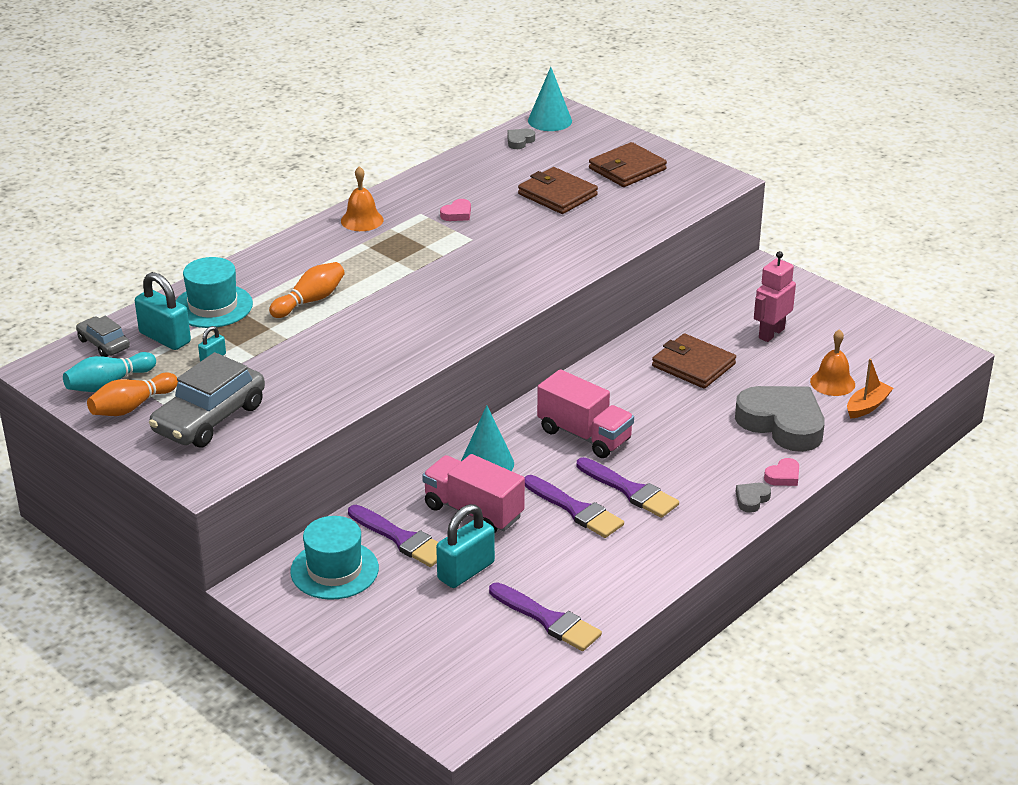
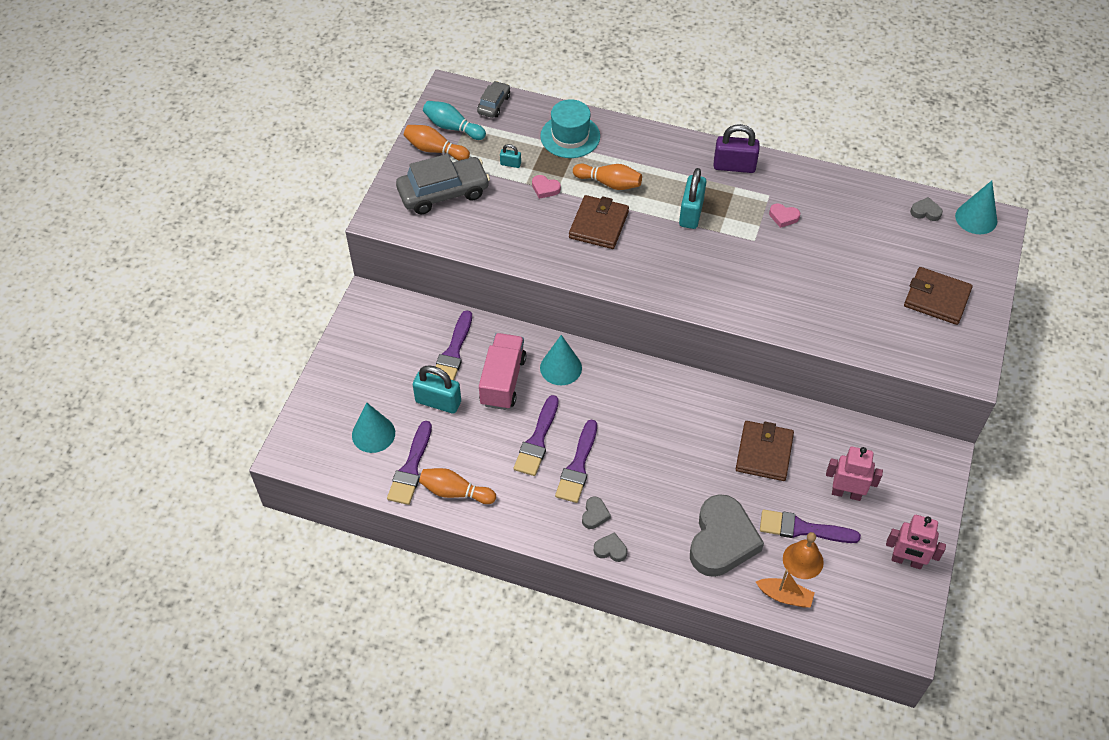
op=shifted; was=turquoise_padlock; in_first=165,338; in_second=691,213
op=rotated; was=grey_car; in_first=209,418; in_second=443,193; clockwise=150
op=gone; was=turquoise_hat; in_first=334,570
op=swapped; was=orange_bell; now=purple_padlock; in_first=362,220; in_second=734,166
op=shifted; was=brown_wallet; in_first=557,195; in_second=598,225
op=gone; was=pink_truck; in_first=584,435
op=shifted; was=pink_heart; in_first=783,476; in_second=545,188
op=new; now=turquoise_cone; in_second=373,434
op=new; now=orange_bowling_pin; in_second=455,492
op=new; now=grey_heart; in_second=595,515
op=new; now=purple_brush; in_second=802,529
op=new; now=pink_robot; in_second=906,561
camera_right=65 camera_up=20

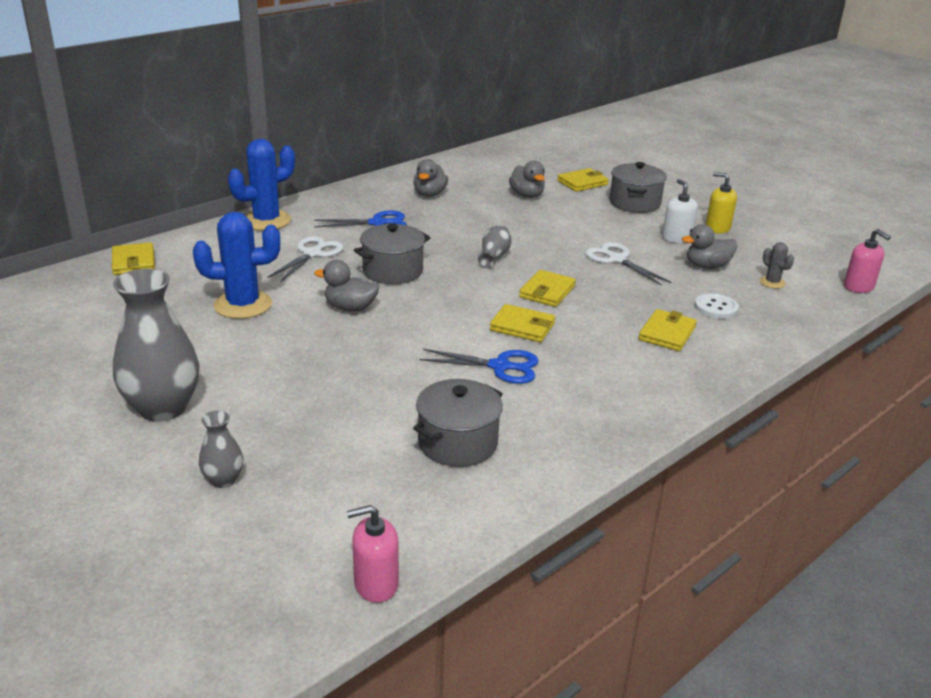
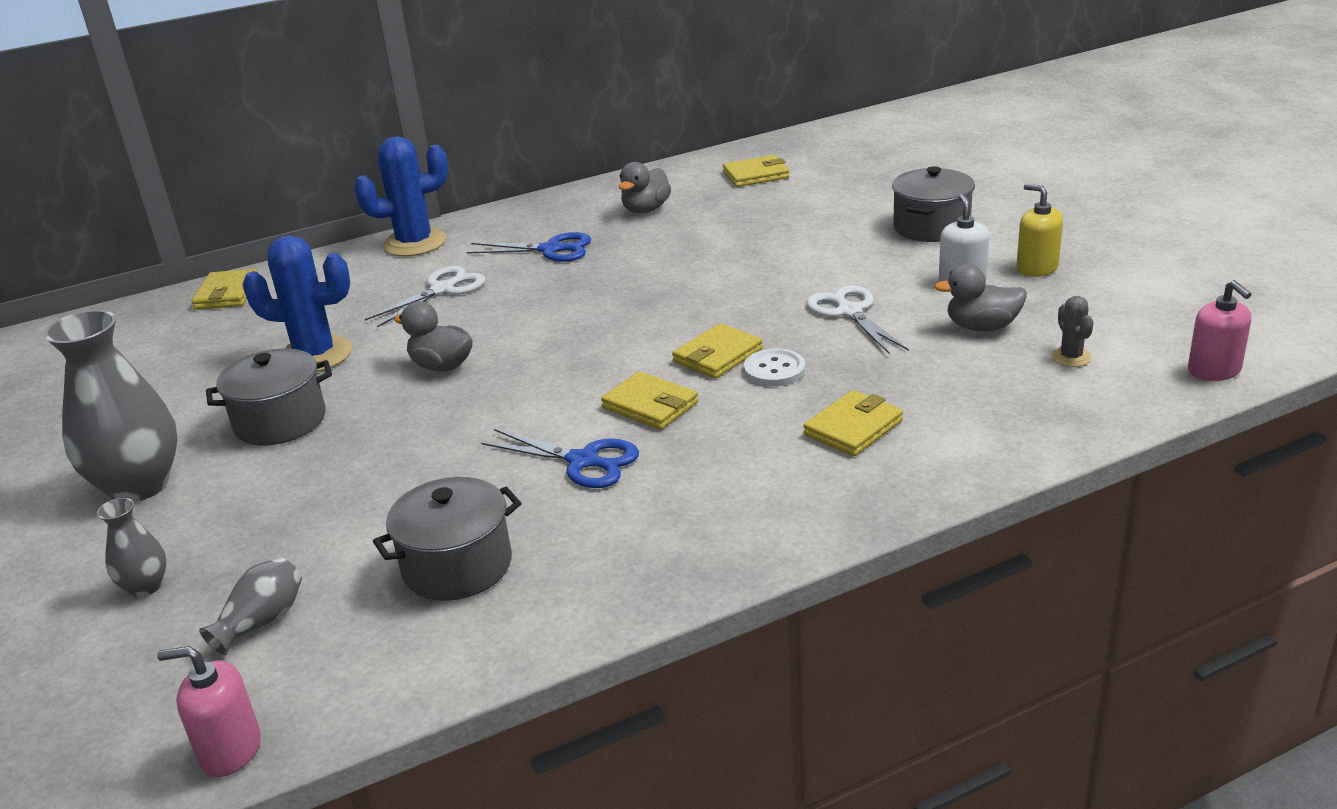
op=shifted; was=grey_pot; in_first=392,271; in_second=280,421
op=shifted; was=grey_vase; in_first=494,256; in_second=262,621
op=gone; was=grey_duck; in_first=527,195
op=shifted; was=yellow_wallet; in_first=582,183; in_second=756,175
op=shifted; was=white_button; in_first=716,308; in_second=774,370
camera_right=20 camera_up=0

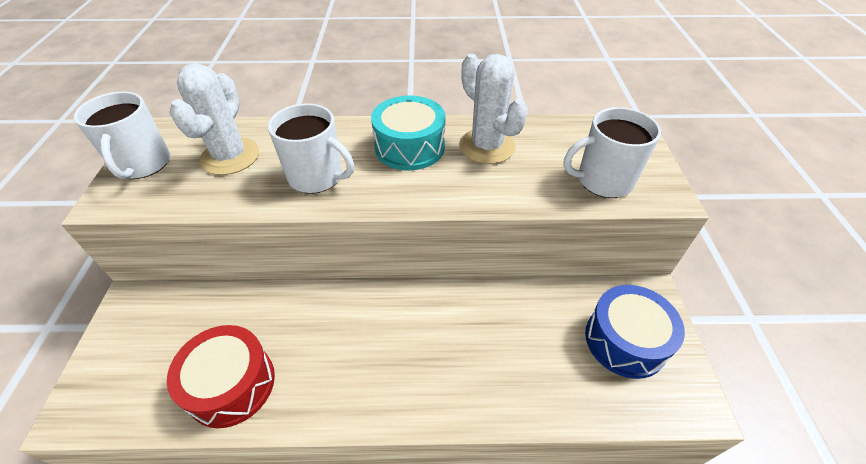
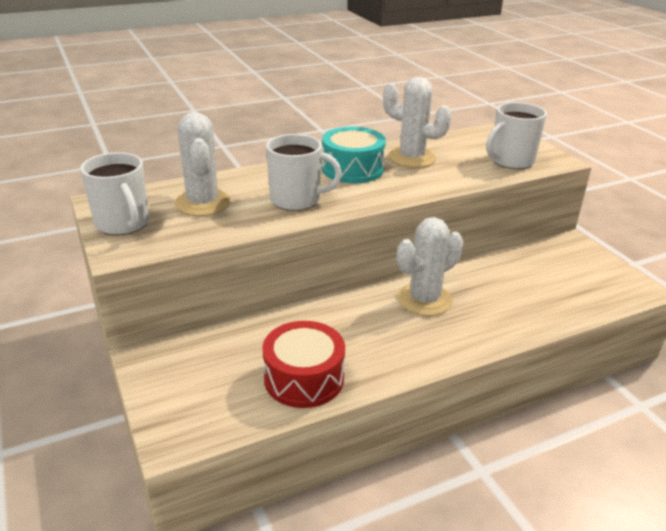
op=gone; was=blue_drum; in_first=625,340
op=new; now=white_cactus; in_second=424,299
camera_right=-25 camera_up=-15

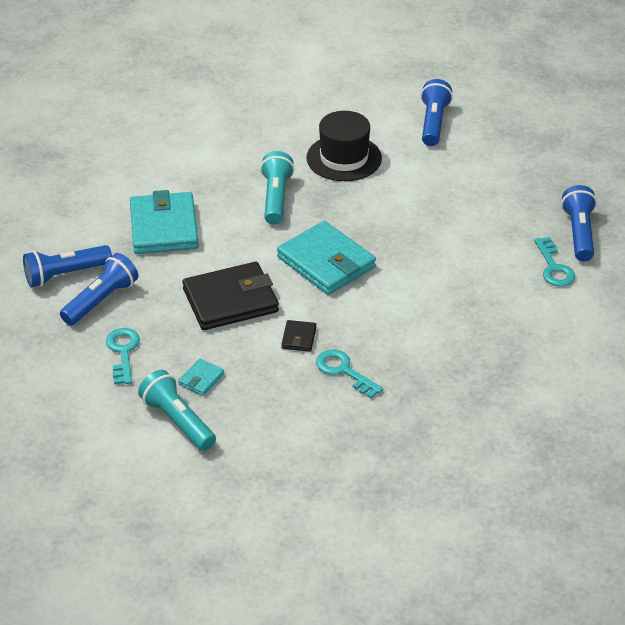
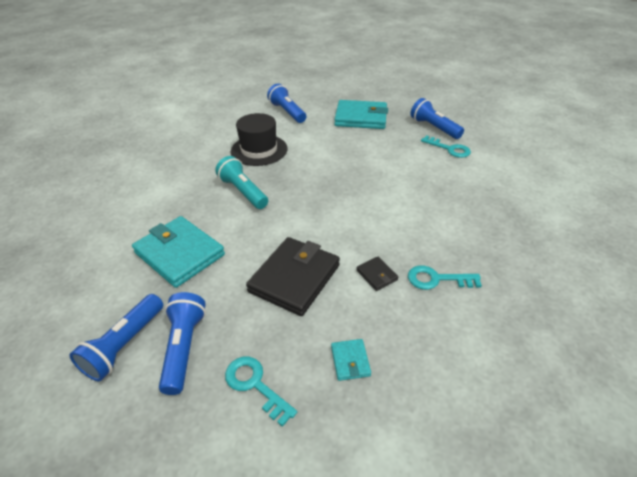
op=gone; was=turquoise_flashlight; in_first=177,421
op=shifted; was=turquoise_wallet; in_first=326,262; in_second=361,118
camera_right=-40 camera_up=0

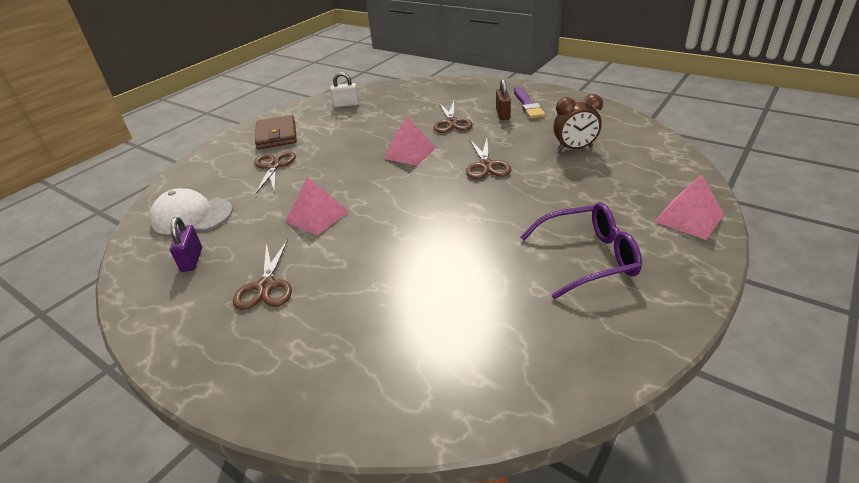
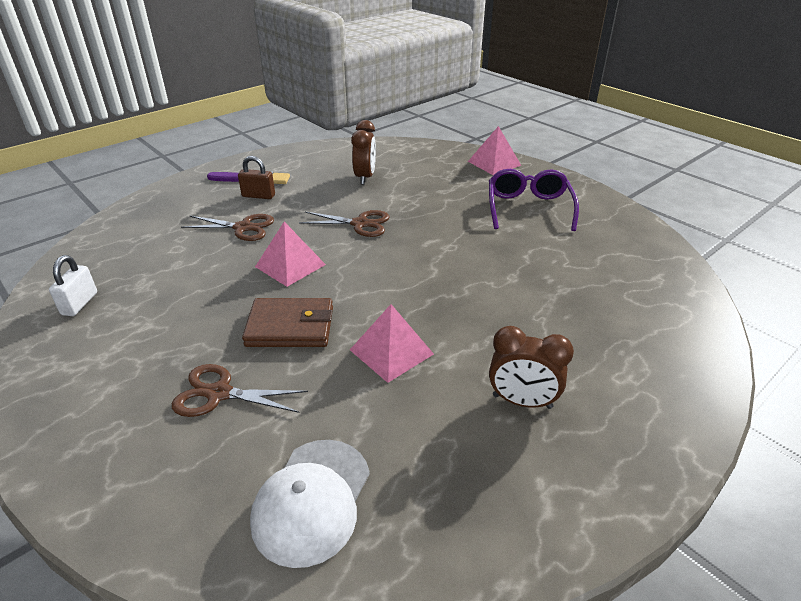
op=gone; was=purple_padlock; in_first=192,260
op=swapped; was=brown_scissors; now=brown_clock; in_first=266,286; in_second=522,401
op=shifted; was=brown_wallet; in_first=276,135; in_second=290,327
camera_right=-80 camera_up=0

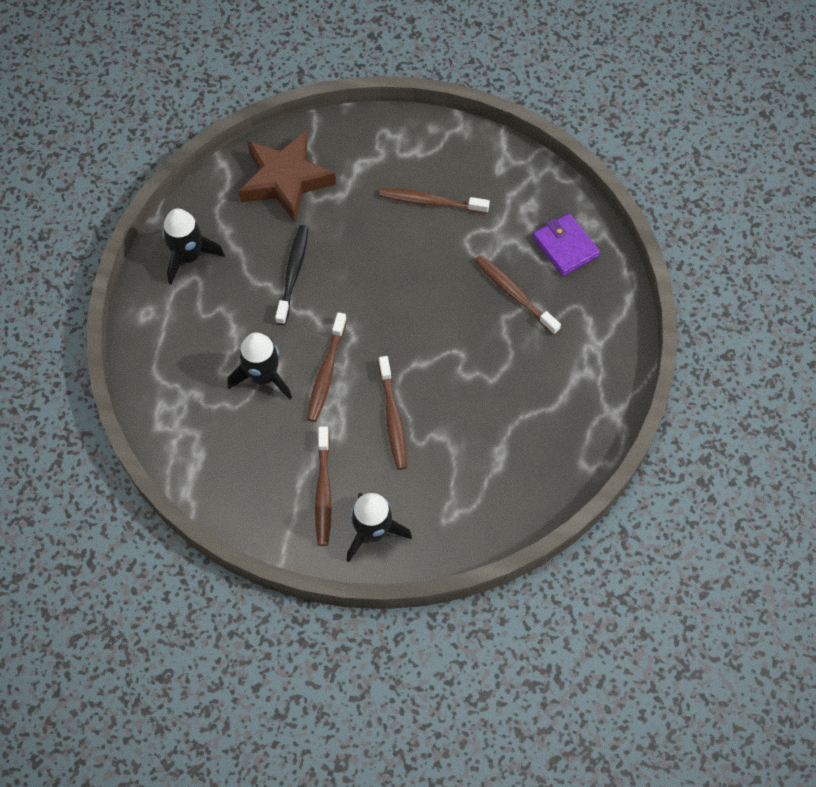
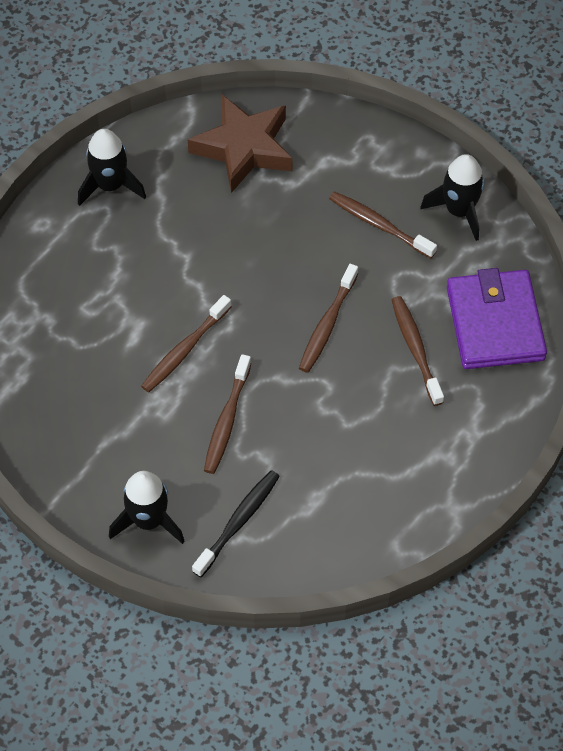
op=shifted; was=black_rocket; in_first=263,376; in_second=458,211
op=shifted; was=black_toothbrush; in_first=293,273; in_second=238,522
op=shifted; was=brown_toothbrush; in_first=323,491; in_second=327,324
op=scaled; was=purple_wallet; in_first=565,246; in_second=495,323; ratio=1.62
camera_right=25 camera_up=-5

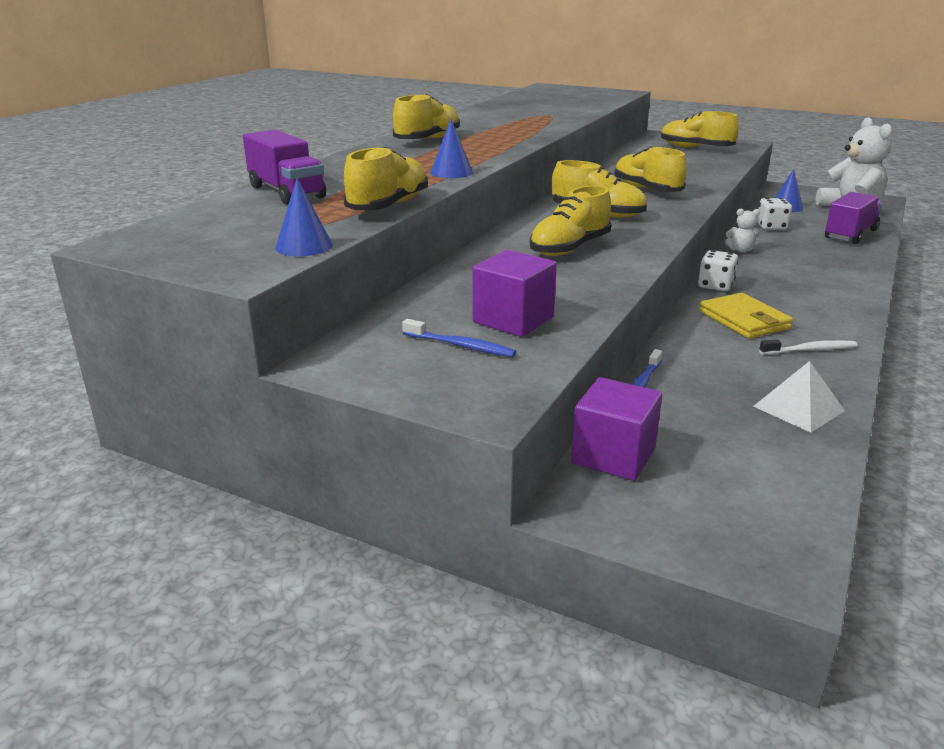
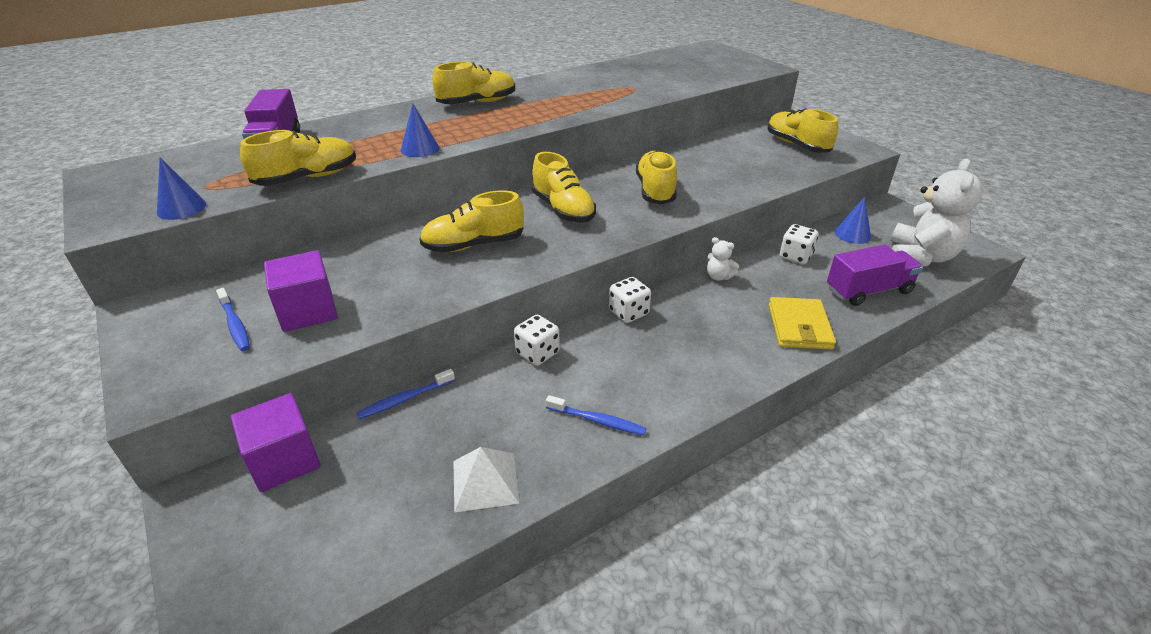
op=shifted; was=yellow_wallet; in_first=744,320; in_second=799,327
op=repainted; was=white_toothbrush; now=blue_toothbrush; in_first=810,350; in_second=597,420
op=new; now=white_dice; in_second=537,353
camera_right=30 camera_up=10

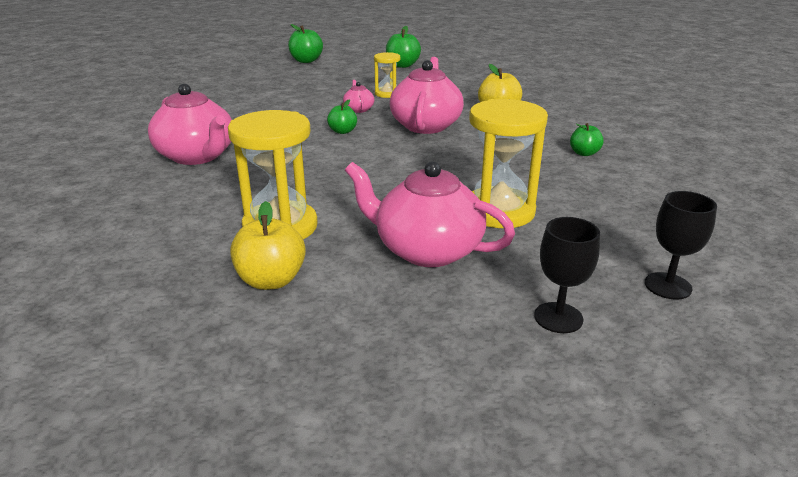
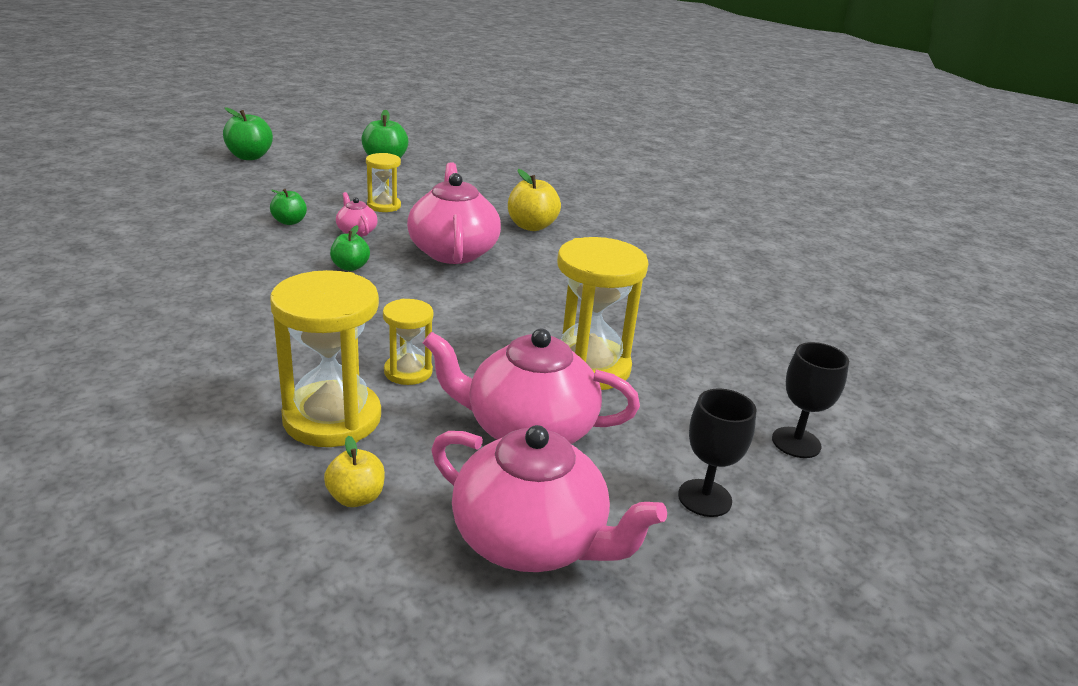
op=shifted; was=pink_teapot; in_first=197,156; in_second=531,540
op=scaled; was=yellow_apple; in_first=271,280; in_second=356,497; ratio=0.63
op=shifted; was=green_apple; in_first=584,153; in_second=289,222
op=new; now=yellow_hourglass; in_second=408,372
camera_right=-20 camera_up=0

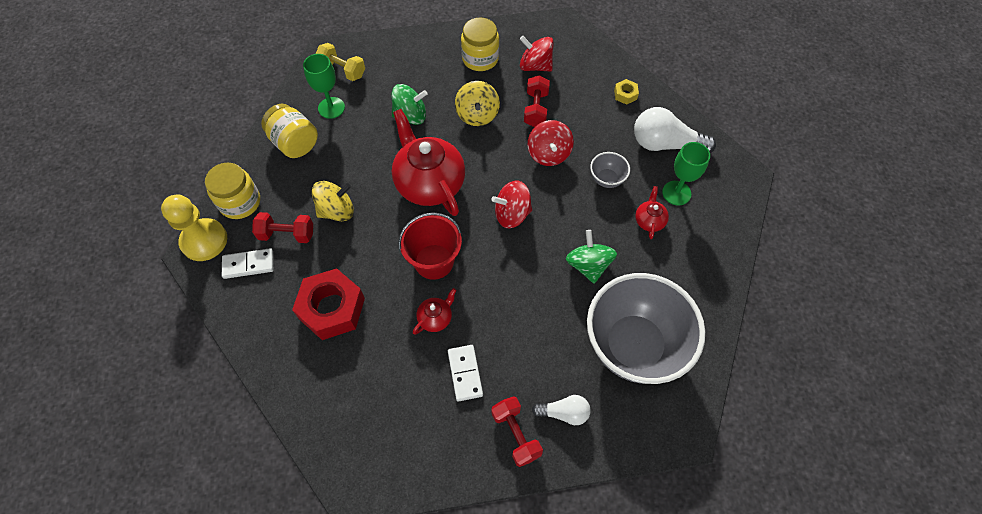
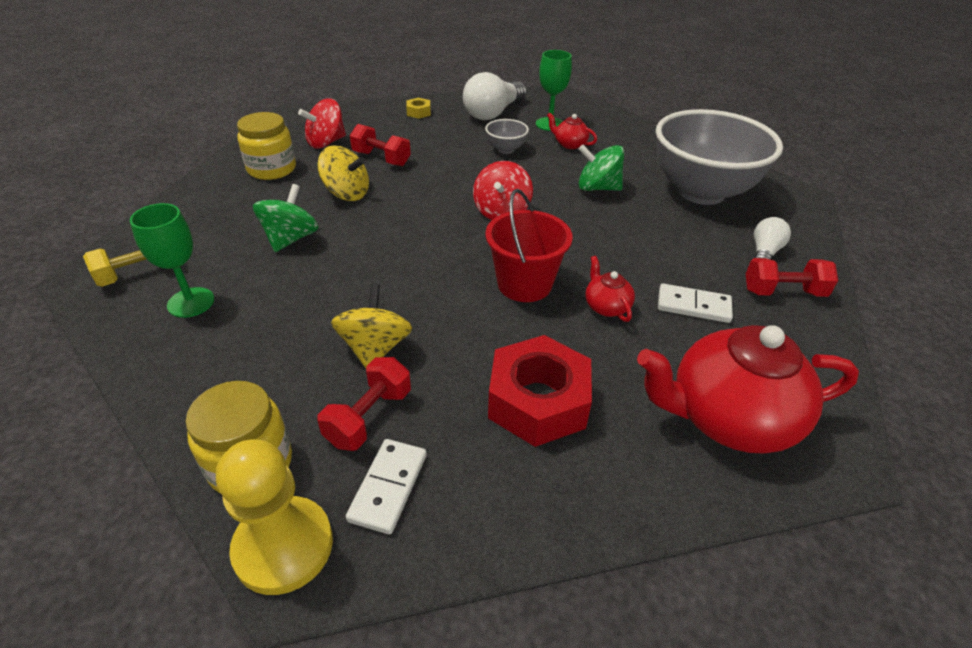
op=gone; was=yellow_jar; in_first=295,143
op=shifted; was=red_teapot; in_first=429,183; in_second=729,418
op=gone; was=red_spinning_top; in_first=549,154
camera_right=-65 camera_up=-20

